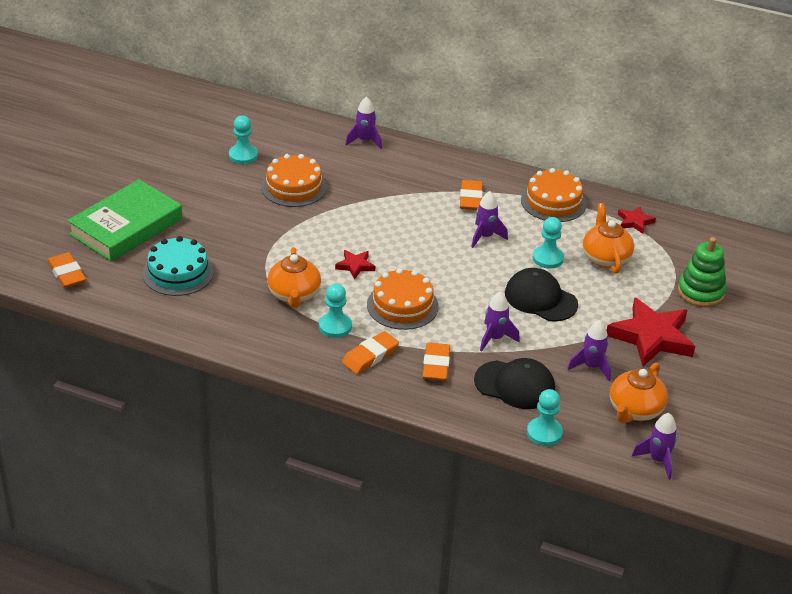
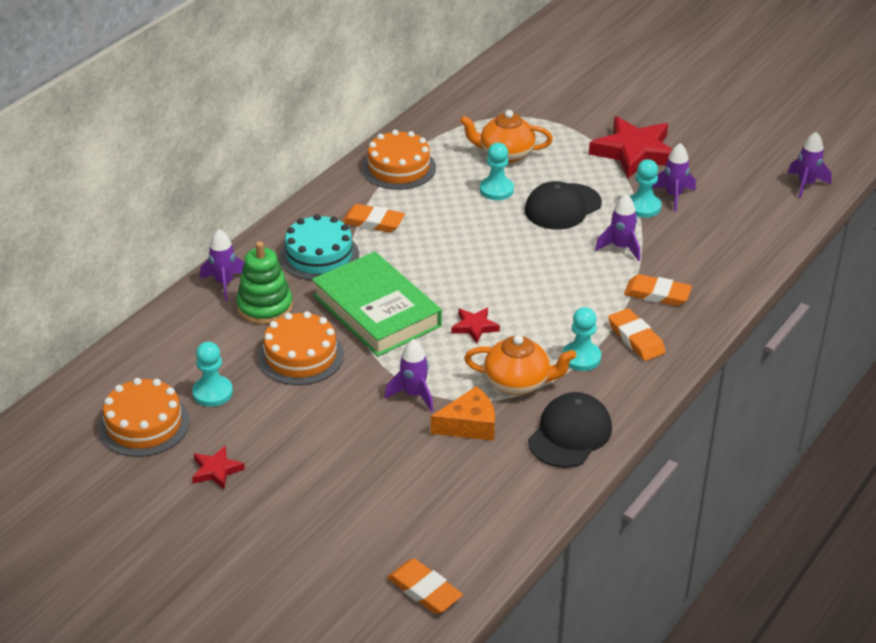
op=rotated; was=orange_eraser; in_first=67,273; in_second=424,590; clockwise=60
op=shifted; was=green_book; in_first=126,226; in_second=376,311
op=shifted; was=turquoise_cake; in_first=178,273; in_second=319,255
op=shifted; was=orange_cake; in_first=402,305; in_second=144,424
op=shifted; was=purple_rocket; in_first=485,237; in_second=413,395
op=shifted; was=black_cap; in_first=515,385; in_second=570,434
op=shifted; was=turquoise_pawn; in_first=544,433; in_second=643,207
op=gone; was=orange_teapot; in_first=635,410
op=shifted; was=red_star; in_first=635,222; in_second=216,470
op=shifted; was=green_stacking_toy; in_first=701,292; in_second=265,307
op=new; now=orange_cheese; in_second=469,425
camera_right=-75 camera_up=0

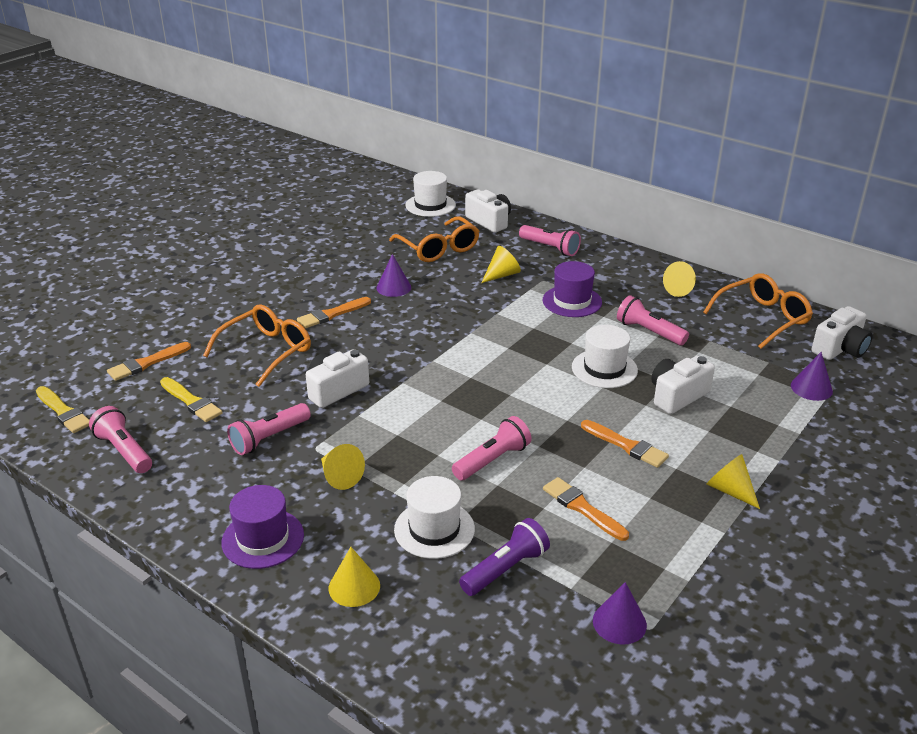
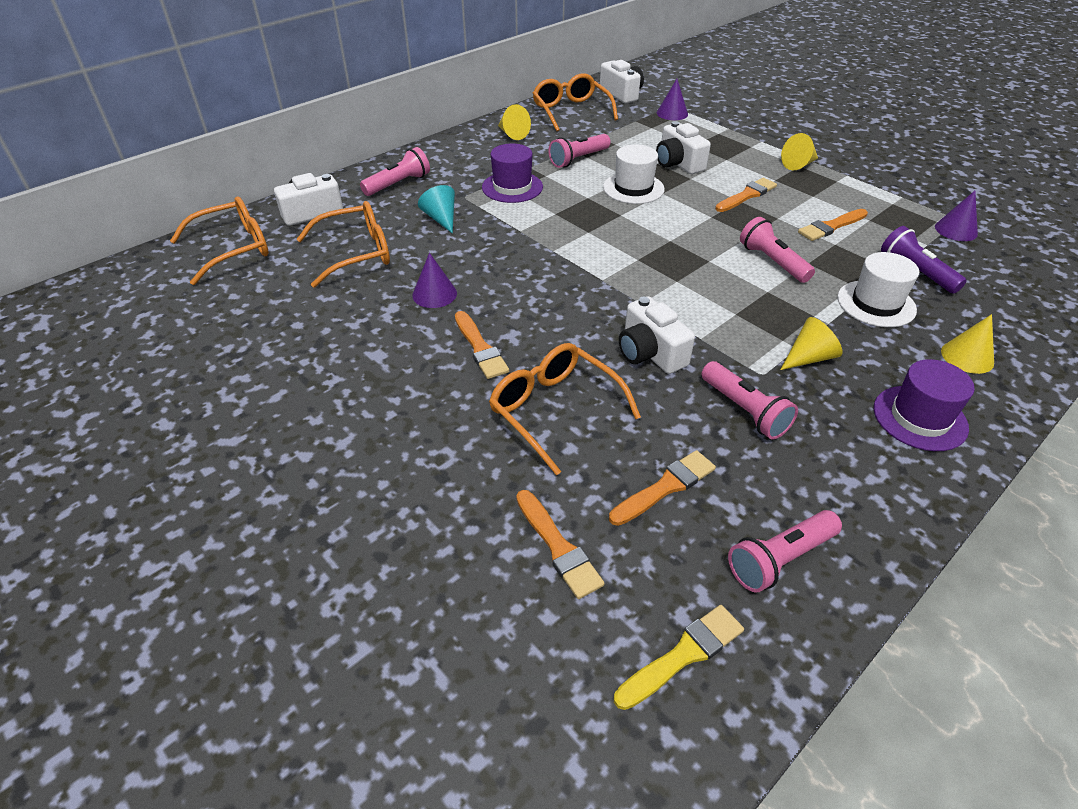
op=repainted; was=yellow_brush; now=orange_brush; in_first=191,402; in_second=665,487
op=swapped; was=white_hat; now=orange_glasses; in_first=430,205; in_second=234,248
op=repainted; was=yellow_cone; now=turquoise_cone; in_first=502,275; in_second=441,219
camera_right=-80 camera_up=10

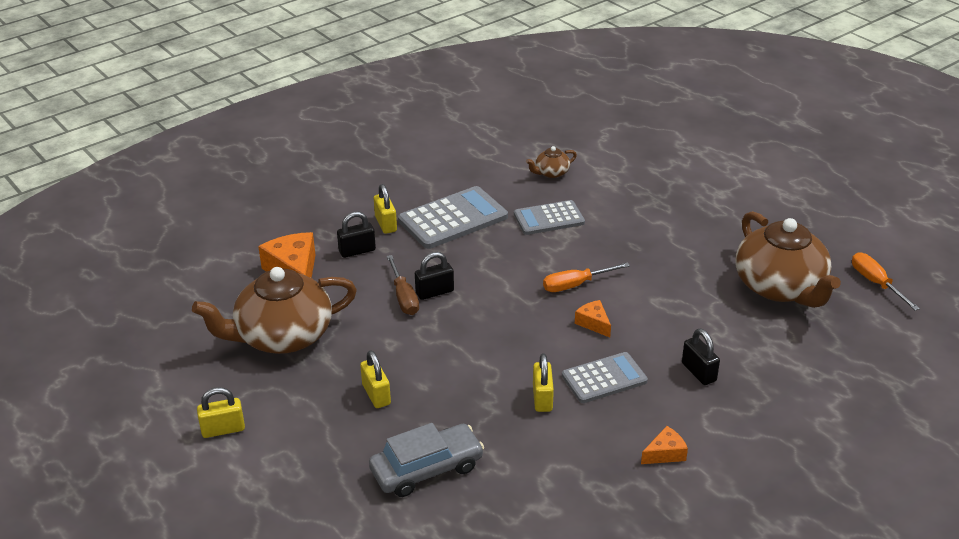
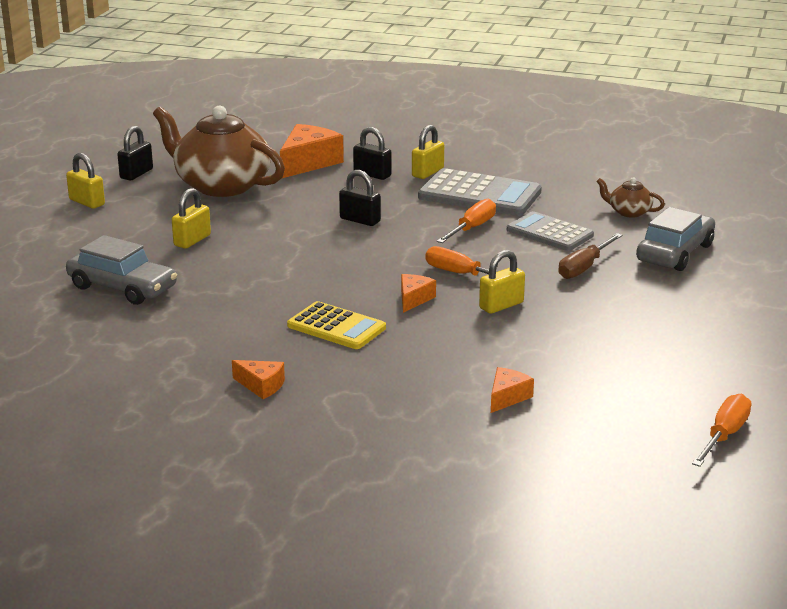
op=shifted; was=brown_screwdriver; in_first=404,297; in_second=584,267
op=shifted; was=yellow_padlock; in_first=542,398; in_second=501,305
op=repainted; was=grey_calculator; now=yellow_calculator; in_first=604,378; in_second=336,327
op=shifted; was=black_padlock; in_first=698,372; in_second=136,174
op=gone; was=brown_teapot; in_first=780,287
op=new; now=orange_screwdriver; in_second=472,228
op=new; now=orange_cheese; in_second=507,397
op=new; now=grey_car; in_second=675,253
camera_right=55 camera_up=-10

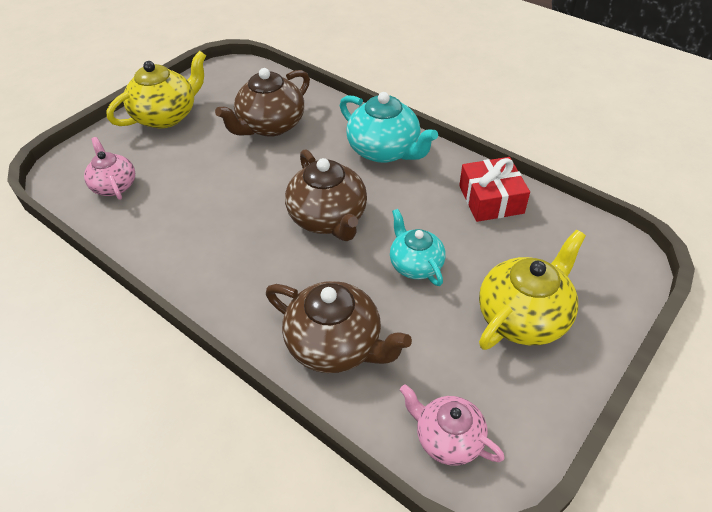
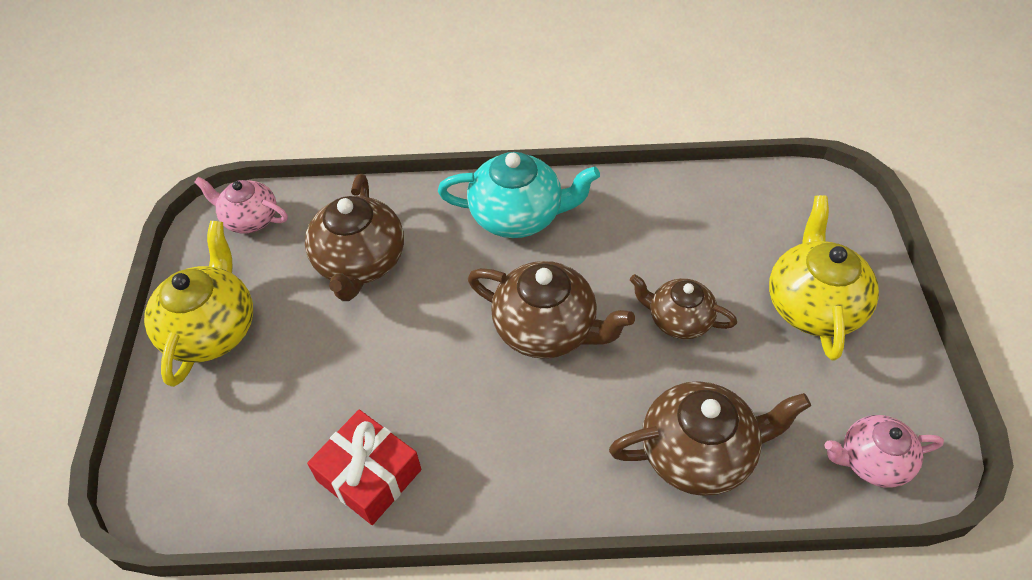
op=shifted; was=pink_teapot; in_first=114,186; in_second=250,219
op=repainted; was=turquoise_teapot; now=brown_teapot; in_first=415,264; in_second=678,320
op=shifted; was=red_gift; in_first=491,199; in_second=369,475
camera_right=-40 camera_up=5

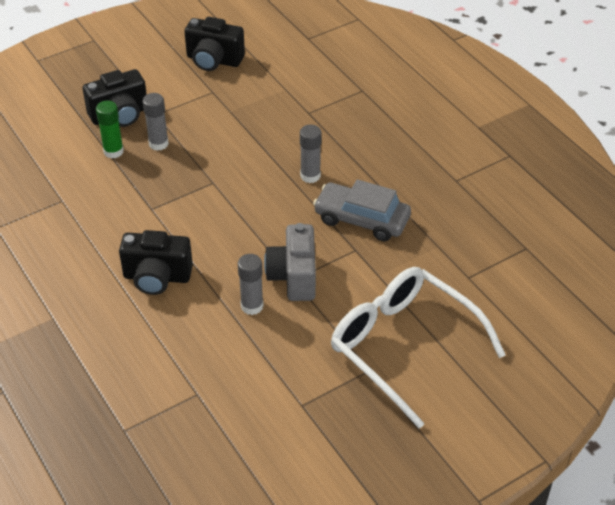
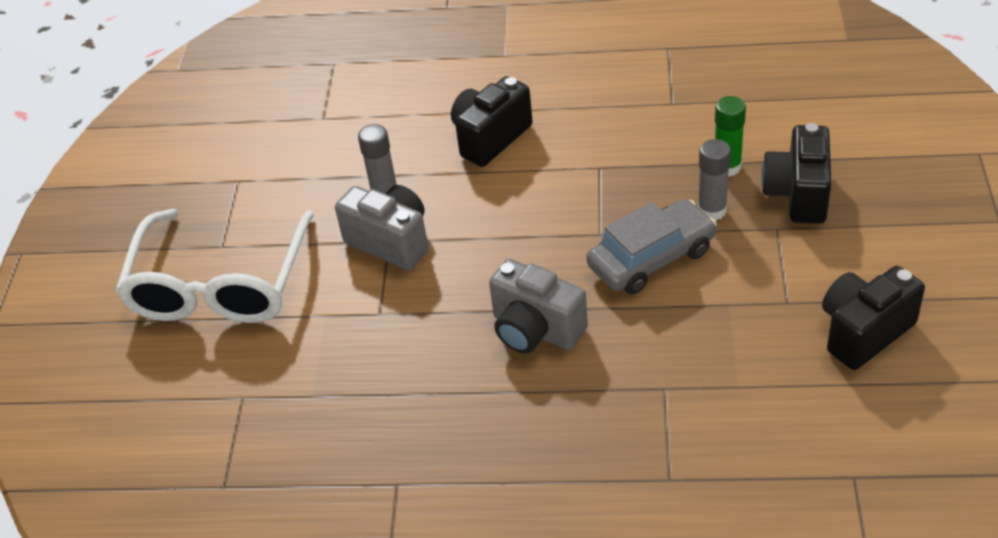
op=swapped; was=grey_glue_stick; now=grey_camera; in_first=310,176; in_second=535,329
op=shifted; was=grey_car; in_first=361,219; in_second=651,258
op=rotated; was=white_glasses; in_first=402,345; in_second=219,286; clockwise=105
camera_right=130 camera_up=0

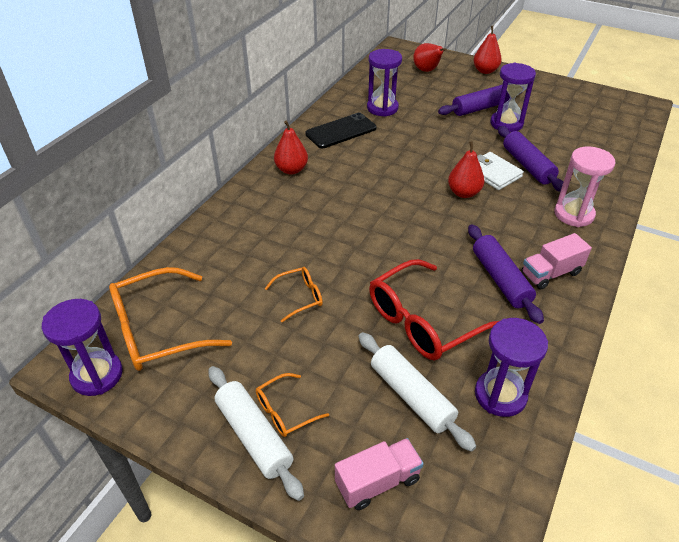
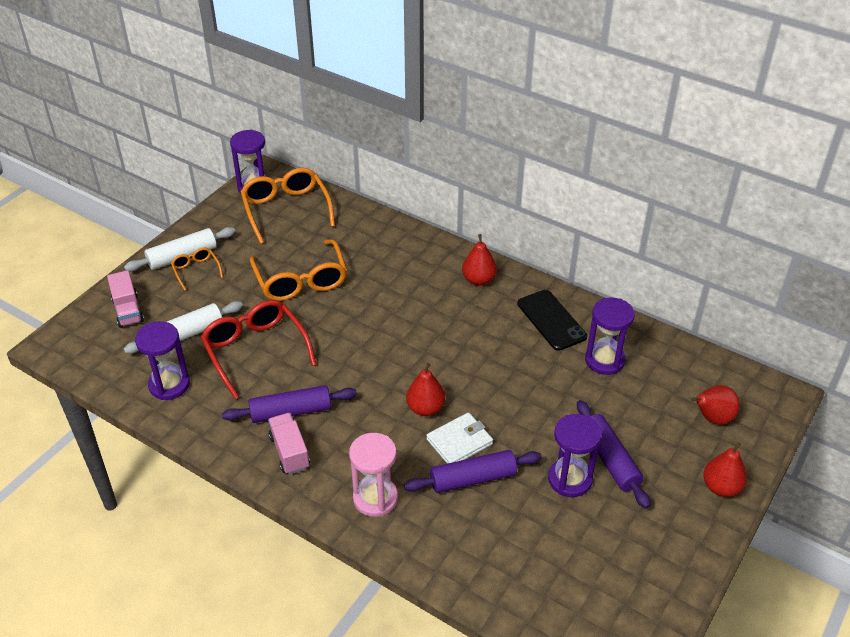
op=scaled; was=orange_glasses; in_first=300,297; in_second=301,281; ratio=2.0
camera_right=95 camera_up=0

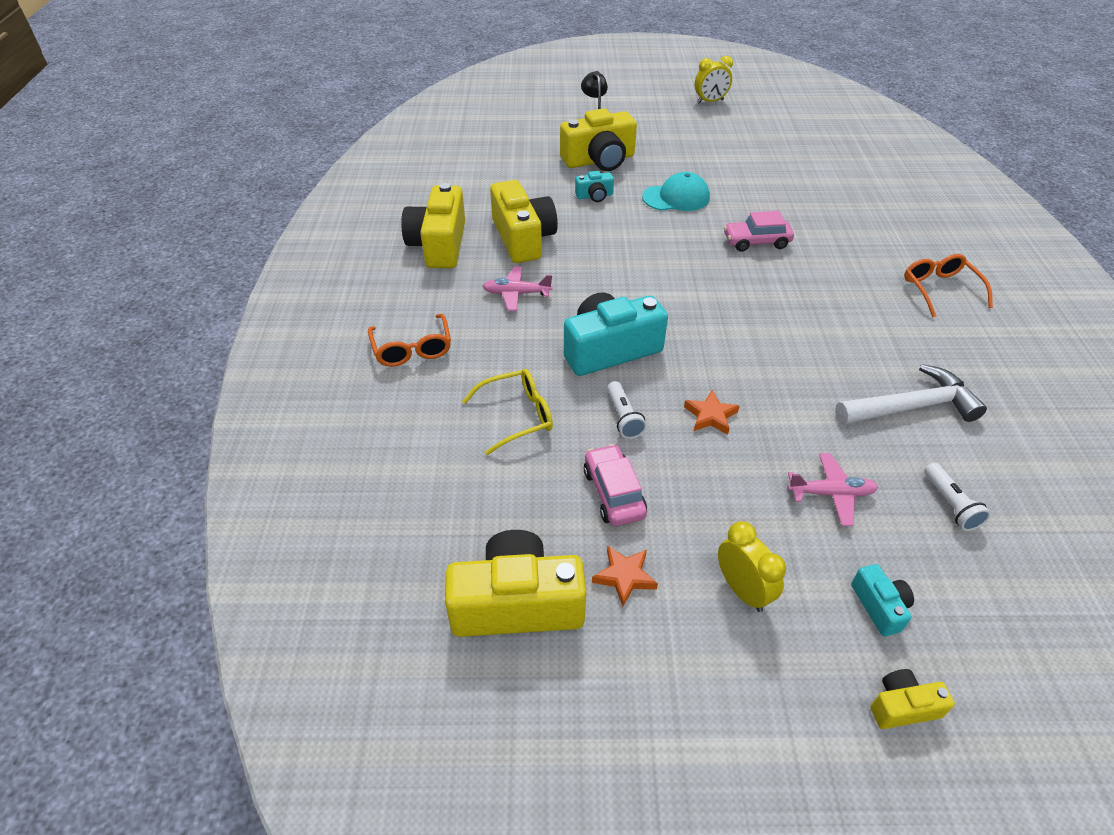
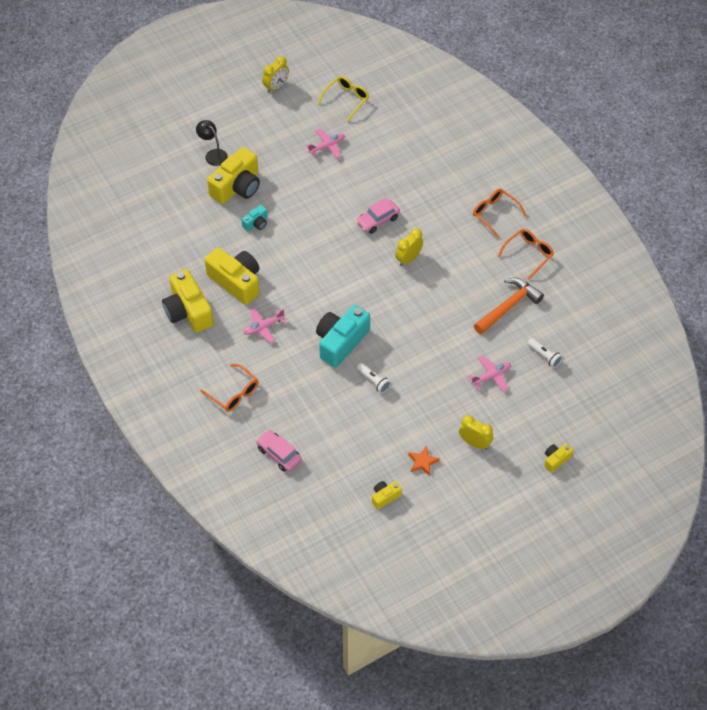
op=scaled; was=yellow_camera; in_first=517,603; in_second=385,497; ratio=0.48
op=shifted; was=yellow_glasses; in_first=516,416; in_second=346,100
op=shifted; was=pink_car; in_first=613,493; in_second=279,454
op=gone; was=turquoise_cap; in_first=676,197
op=gone; was=orange_star; in_first=710,416
op=repainted; was=white_hammer; now=orange_hammer; in_first=911,407; in_second=508,306
op=gone; was=turquoise_camera; in_first=879,606
op=new; now=pink_plane; in_second=327,146
op=new; now=yellow_clock; in_second=408,259
op=new; now=orange_glasses; in_second=528,254
camera_right=-30 camera_up=10

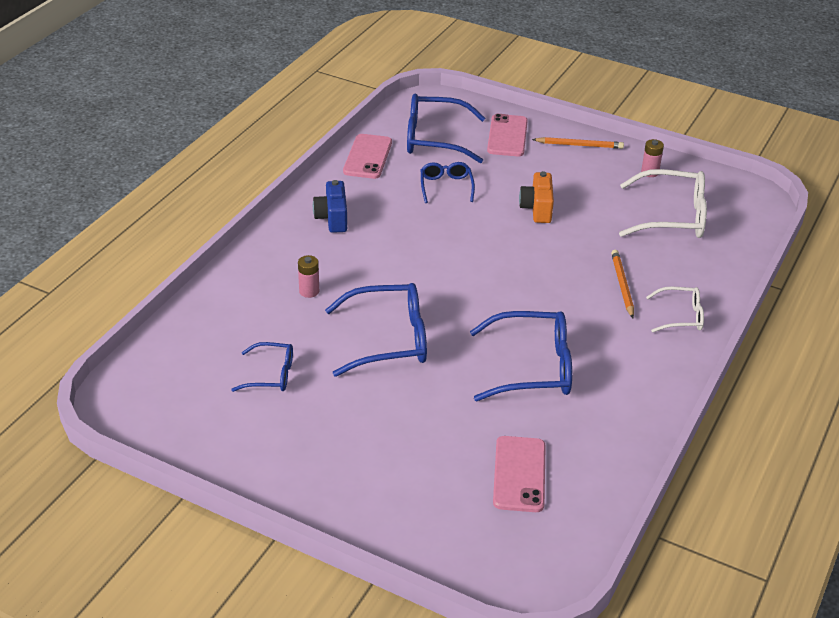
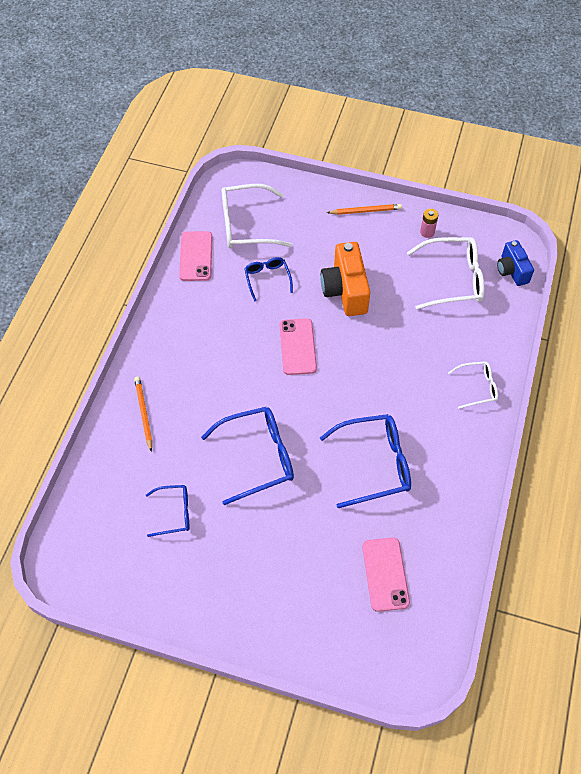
op=gone; was=pink_battery; in_first=309,291
op=shifted; was=blue_camera; in_first=332,218; in_second=512,270
op=repainted; was=blue_glasses; now=white_glasses; in_first=434,139; in_second=246,225
op=shifted; was=pink_phone; in_first=507,136; in_second=298,347
op=scaled; was=orange_camera; in_first=537,209; in_second=345,290; ratio=1.6
op=shifted; was=orange_pencil; in_first=622,285; in_second=144,413
camera_right=-10 camera_up=20

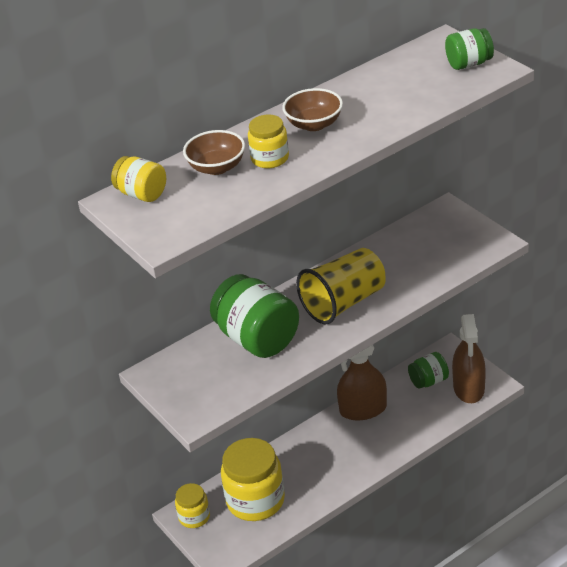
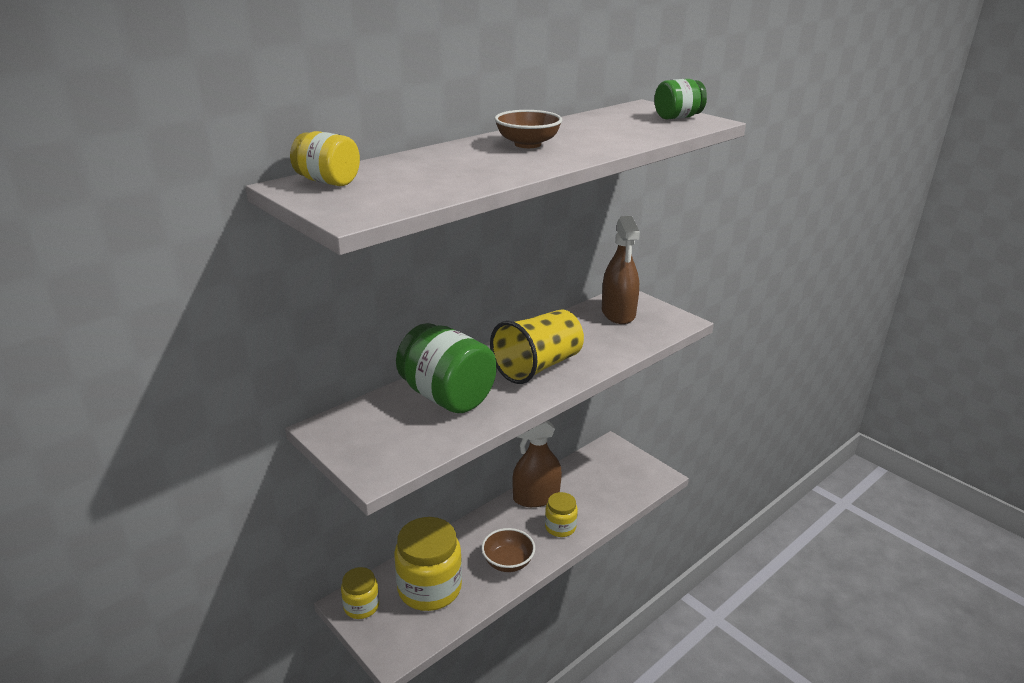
op=shifted; was=brown_bowl; in_first=217,167; in_second=508,562
op=shifted; was=yellow_jar; in_first=270,158; in_second=560,527
op=gone; was=green_jar; in_first=428,381
op=shifted; was=brown_spray_bottle; in_first=469,388; in_second=618,313
camera_right=-10 camera_up=-10

